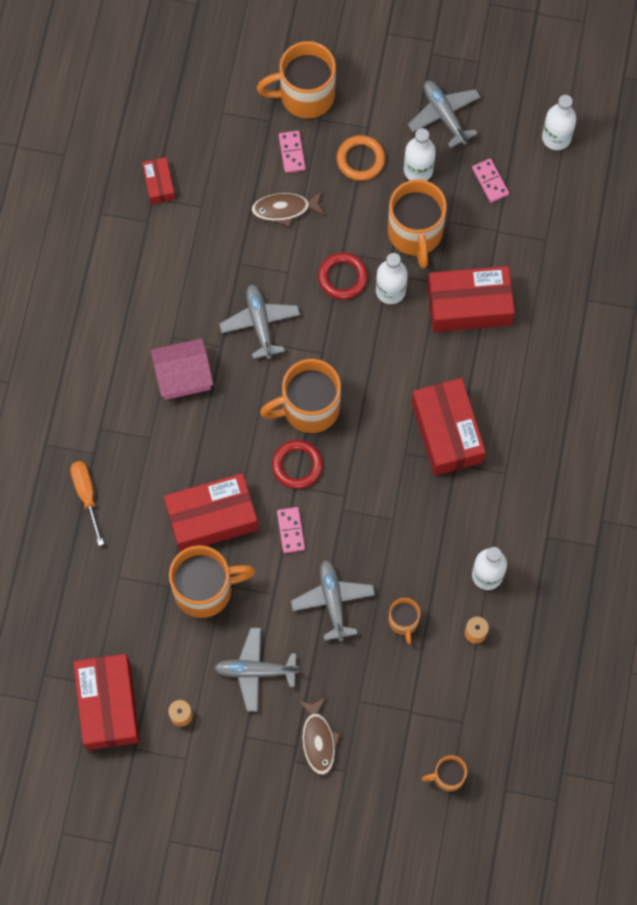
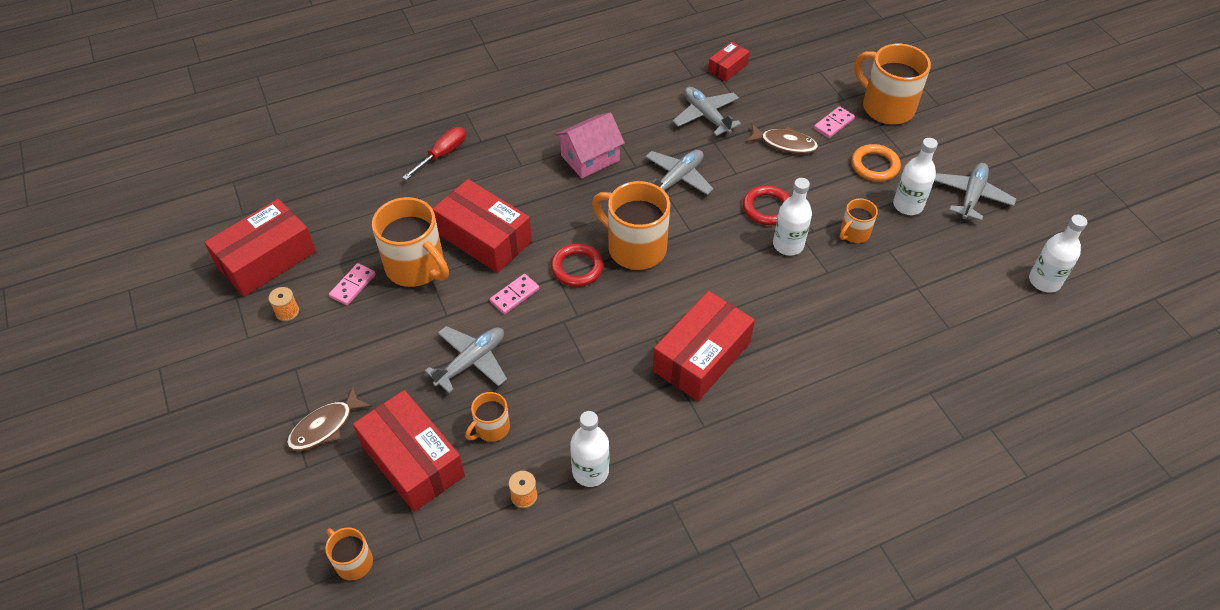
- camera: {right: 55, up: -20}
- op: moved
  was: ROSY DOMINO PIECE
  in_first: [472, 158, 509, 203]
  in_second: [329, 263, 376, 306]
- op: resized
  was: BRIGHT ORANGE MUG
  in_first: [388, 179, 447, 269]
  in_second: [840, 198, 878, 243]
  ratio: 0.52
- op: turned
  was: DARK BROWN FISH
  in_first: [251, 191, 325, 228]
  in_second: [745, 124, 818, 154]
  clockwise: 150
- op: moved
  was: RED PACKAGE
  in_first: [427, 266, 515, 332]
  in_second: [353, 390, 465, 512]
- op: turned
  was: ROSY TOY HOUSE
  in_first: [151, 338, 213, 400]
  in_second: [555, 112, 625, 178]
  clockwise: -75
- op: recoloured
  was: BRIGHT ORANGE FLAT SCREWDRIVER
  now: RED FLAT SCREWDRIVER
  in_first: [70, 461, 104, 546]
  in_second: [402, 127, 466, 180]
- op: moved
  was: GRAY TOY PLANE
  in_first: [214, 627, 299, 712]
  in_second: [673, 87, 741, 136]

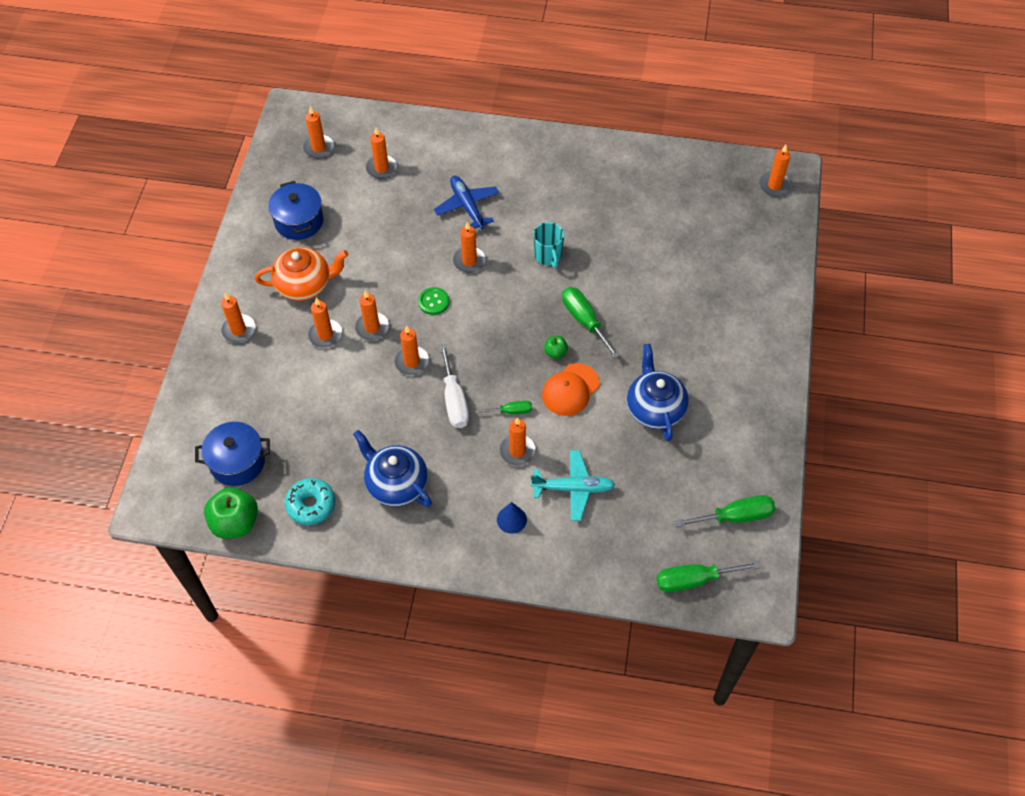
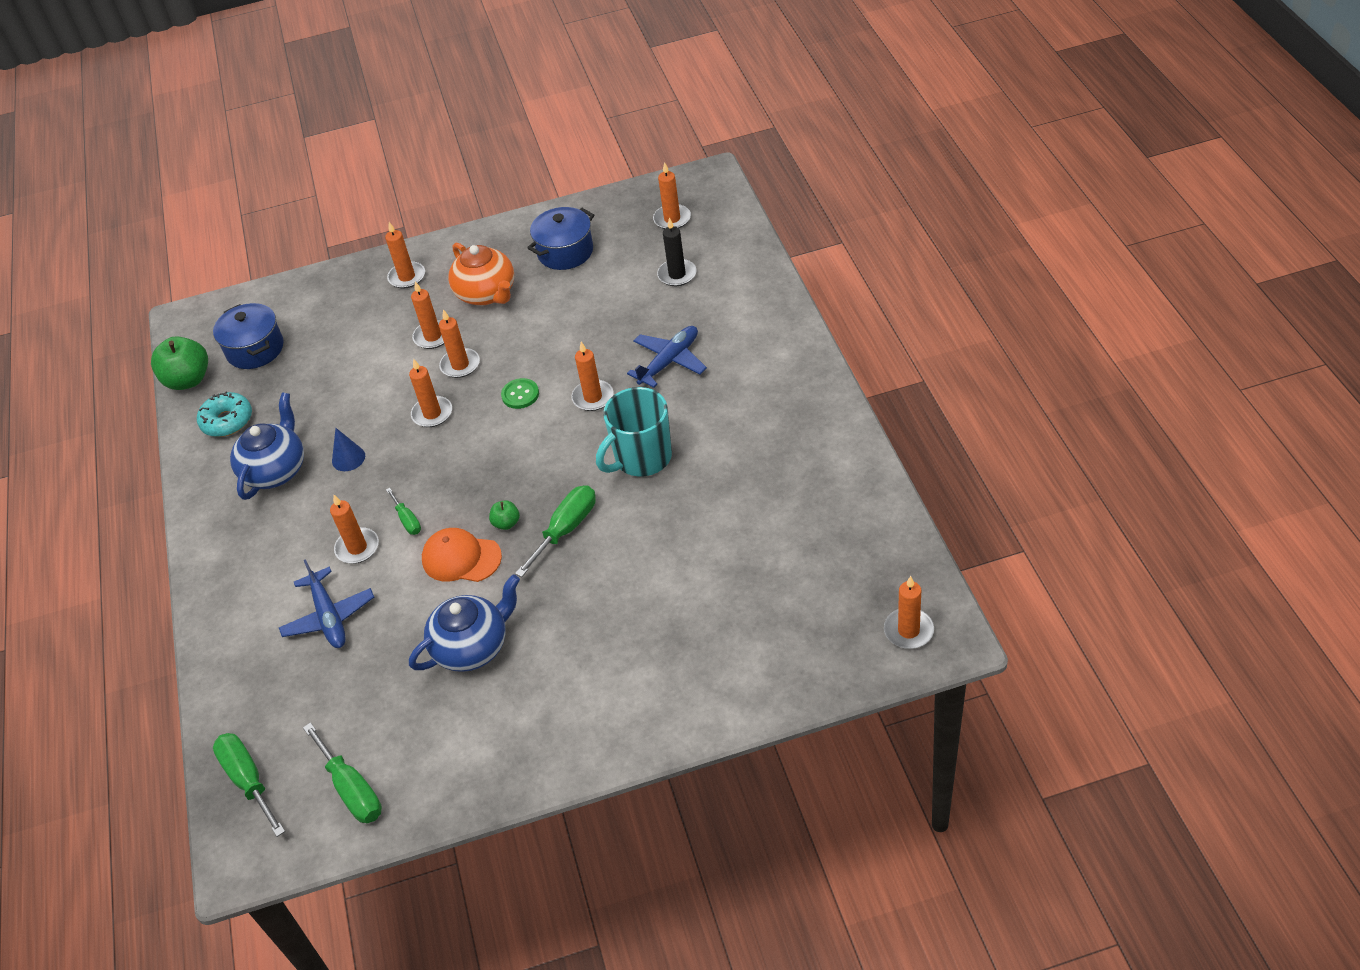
- camera: {right: 70, up: -10}
- op: recoloured
  was: BRIGHT ORANGE PILLAR CANDLE
  now: EBONY PILLAR CANDLE
  in_first: [366, 128, 398, 179]
  in_second: [657, 218, 697, 286]
- op: resized
  was: TURQUOISE MUG
  in_first: [533, 222, 564, 268]
  in_second: [596, 387, 672, 477]
  ratio: 1.57
- op: removed
  was: WHITE FLAT SCREWDRIVER
  in_first: [440, 344, 469, 428]
- op: recoloured
  was: TURQUOISE TOY PLANE
  now: ROYAL BLUE TOY PLANE
  in_first: [531, 450, 615, 521]
  in_second: [279, 559, 374, 648]
- op: moved
  was: ROYAL BLUE CONE
  in_first: [497, 502, 527, 534]
  in_second: [332, 428, 365, 471]

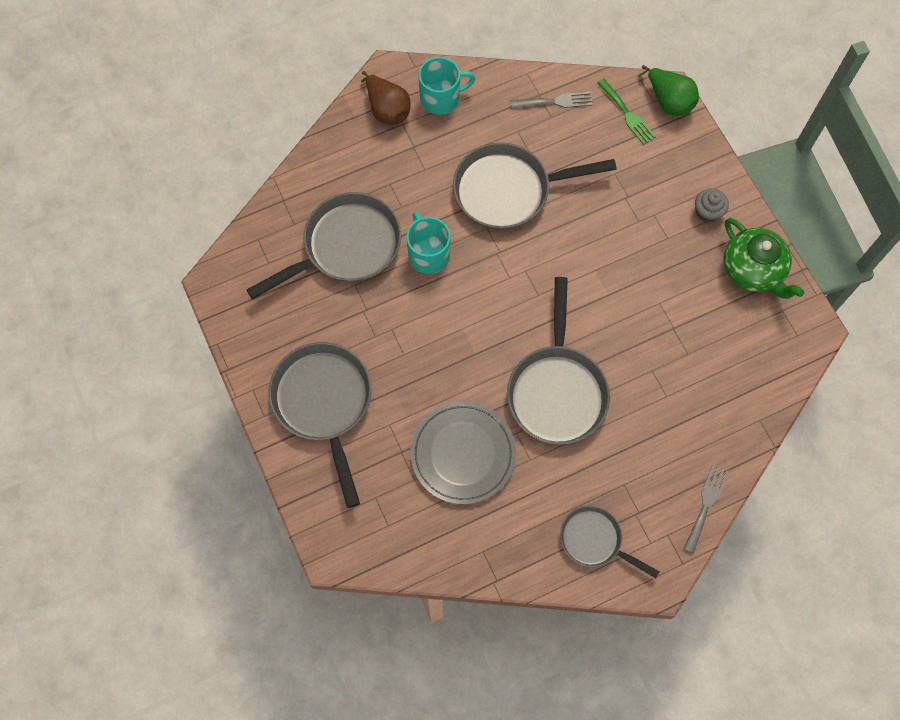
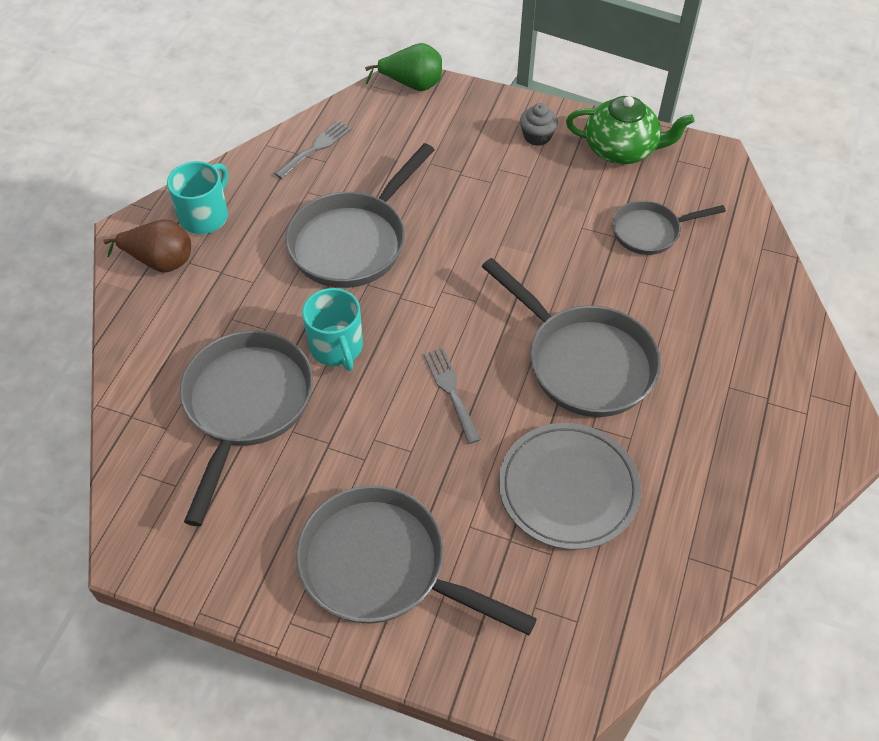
- camera: {right: -45, up: -15}
- op: removed
  was: EMERALD DINNER FORK
  in_first: [597, 79, 656, 145]
- op: turned
  was: TURQUOISE MUG
  in_first: [406, 211, 451, 274]
  in_second: [302, 288, 363, 371]
  clockwise: -135
- op: moved
  was: GRAY DINNER FORK
  in_first: [684, 465, 729, 554]
  in_second: [424, 348, 481, 444]
- op: moved
  was: GRAY SKILLET
  in_first: [560, 505, 660, 578]
  in_second: [612, 200, 726, 255]

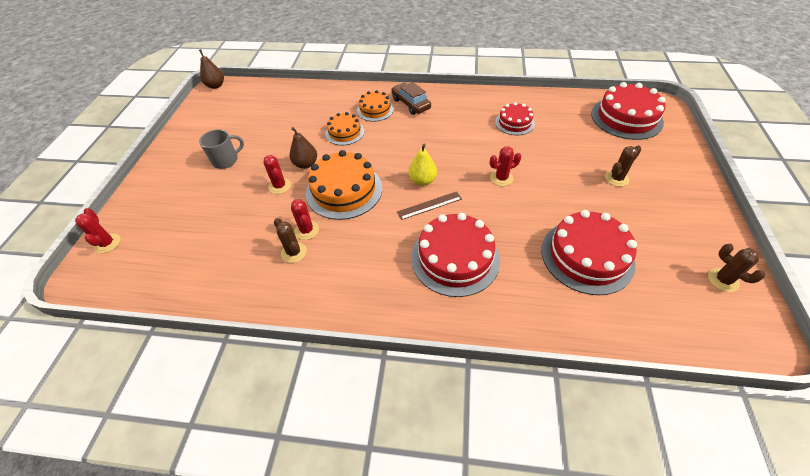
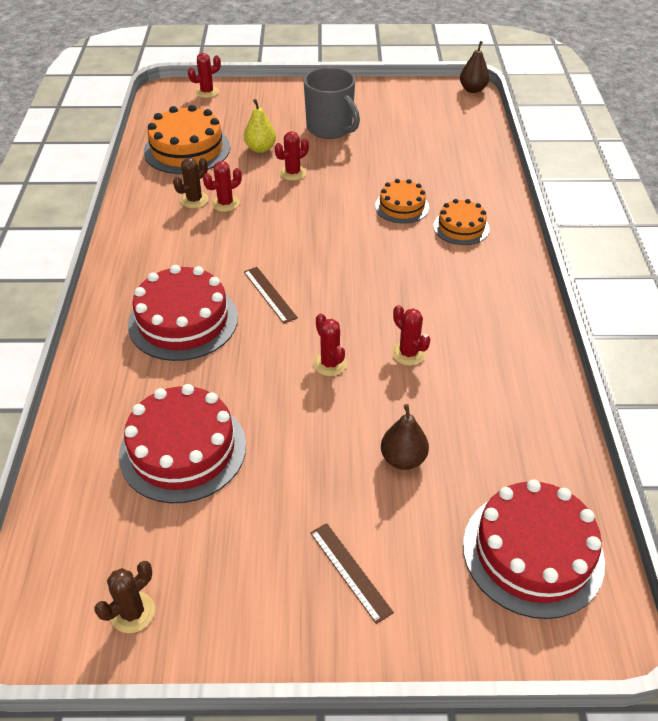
- camera: {right: 80, up: -5}
- op: removed
  was: DARK BROWN AUTOMOBILE
  in_first: [391, 82, 431, 115]
- op: removed
  was: RED GATEAU
  in_first: [495, 102, 535, 135]
- op: moved
  was: DARK BROWN PEAR
  in_first: [290, 127, 317, 169]
  in_second: [381, 404, 429, 470]
- op: resized
  was: GRAY MUG
  in_first: [199, 129, 244, 169]
  in_second: [304, 67, 360, 139]
  ratio: 1.54
- op: moved
  was: YELLOW PEAR
  in_first: [409, 144, 437, 186]
  in_second: [244, 99, 276, 153]
- op: removed
  was: DARK BROWN PRICKLY PLANT
  in_first: [605, 145, 641, 187]
- op: moved
  was: BRIGHT ORANGE GATEAU
  in_first: [306, 150, 382, 220]
  in_second: [144, 105, 230, 174]
- op: added
  now: RED PRICKLY PLANT
  in_second: [392, 305, 431, 366]
- op: added
  now: DARK BROWN MEASURING STICK
  in_second: [310, 523, 394, 624]

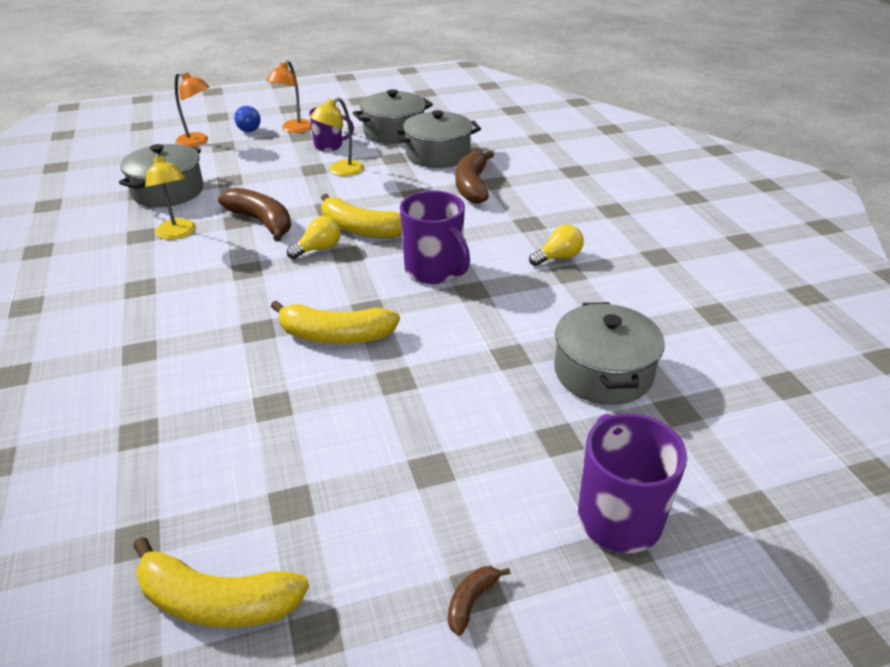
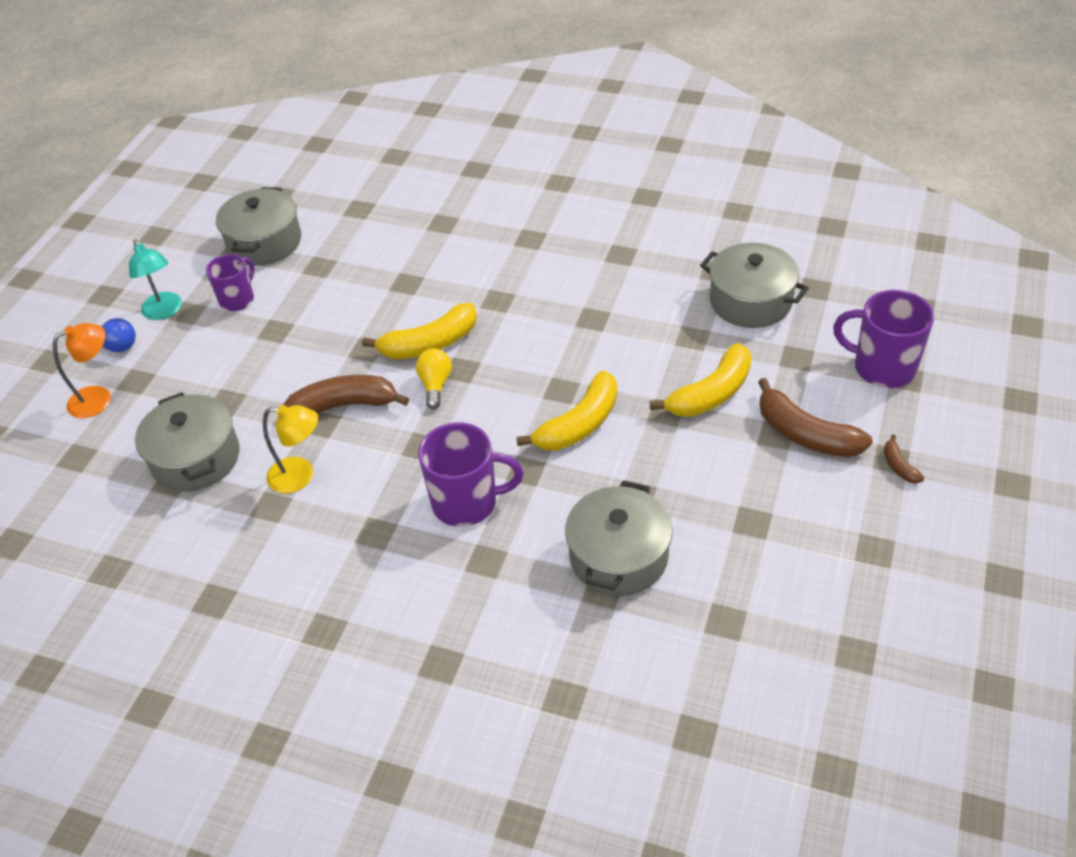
- camera: {right: -50, up: 10}
- op: recoloured
  was: BRIGHT ORANGE LAMP
  now: TURQUOISE LAMP
  in_first: [266, 60, 311, 133]
  in_second: [129, 239, 182, 320]
- op: removed
  was: YELLOW LAMP
  in_first: [310, 97, 364, 176]
- op: moved
  was: GRAY COOKING POT
  in_first: [394, 110, 481, 168]
  in_second: [565, 481, 673, 596]
- op: moved
  was: DARK BROWN BANANA FRUIT
  in_first: [455, 150, 494, 204]
  in_second: [758, 378, 873, 457]
- op: moved
  was: PURPLE MUG
  in_first: [400, 190, 470, 284]
  in_second: [418, 422, 524, 527]
- op: removed
  was: YELLOW BULB
  in_first: [529, 225, 584, 266]
- op: moved
  was: YELLOW BANANA FRUIT
  in_first: [133, 537, 309, 628]
  in_second: [650, 343, 751, 417]

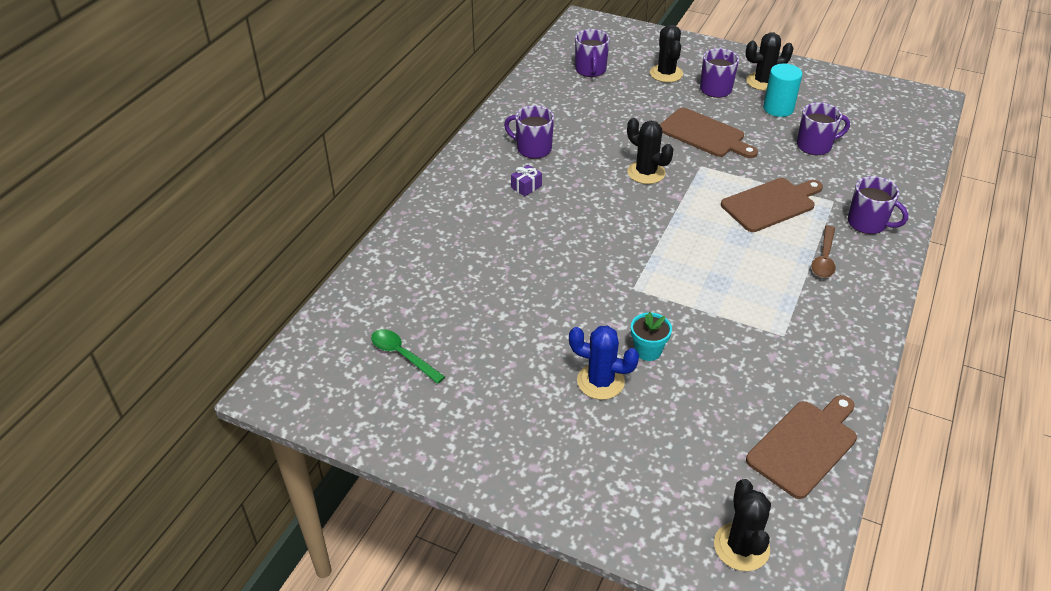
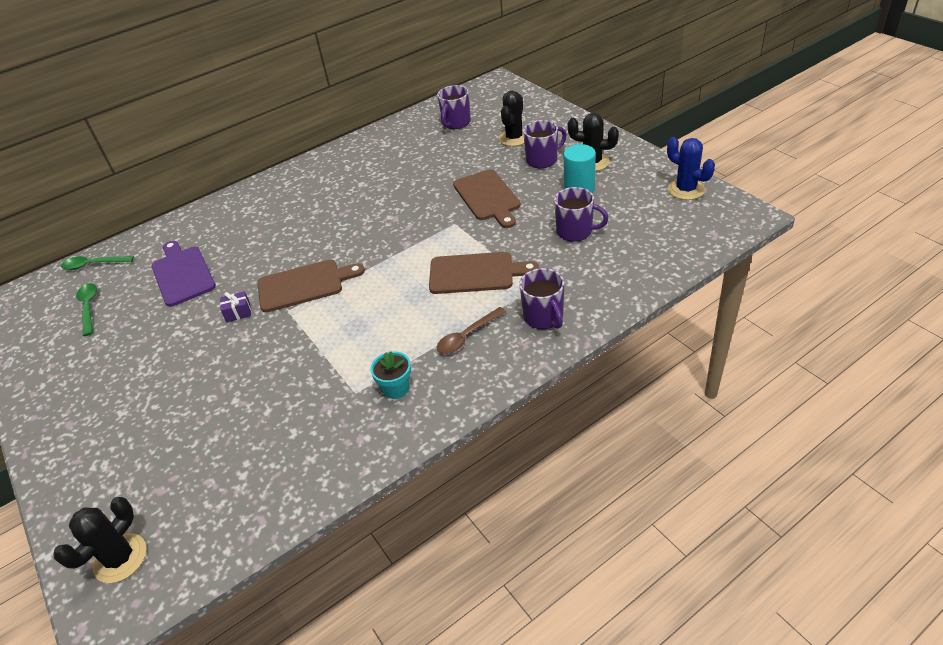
- camera: {right: 35, up: 0}
- op: removed
  was: PURPLE MUG
  in_first: [504, 106, 554, 159]
- op: removed
  was: EBONY PRICKLY PLANT
  in_first: [627, 118, 673, 184]
- op: moved
  was: PURPLE PRESENT
  in_first: [511, 165, 542, 196]
  in_second: [220, 291, 251, 322]
- op: moved
  was: TURQUOISE POTTED PLANT
  in_first: [631, 312, 672, 361]
  in_second: [370, 351, 411, 399]
- op: moved
  was: ROYAL BLUE PRICKLY PLANT
  in_first: [569, 326, 639, 400]
  in_second: [667, 137, 715, 200]
- op: moved
  was: DARK BROWN CHOPPING BOARD
  in_first: [746, 395, 857, 499]
  in_second: [257, 260, 365, 312]
- op: added
  now: PURPLE CHOPPING BOARD
  in_second: [152, 241, 216, 307]
- op: added
  now: EMERALD TABLESPOON
  in_second: [61, 256, 134, 270]

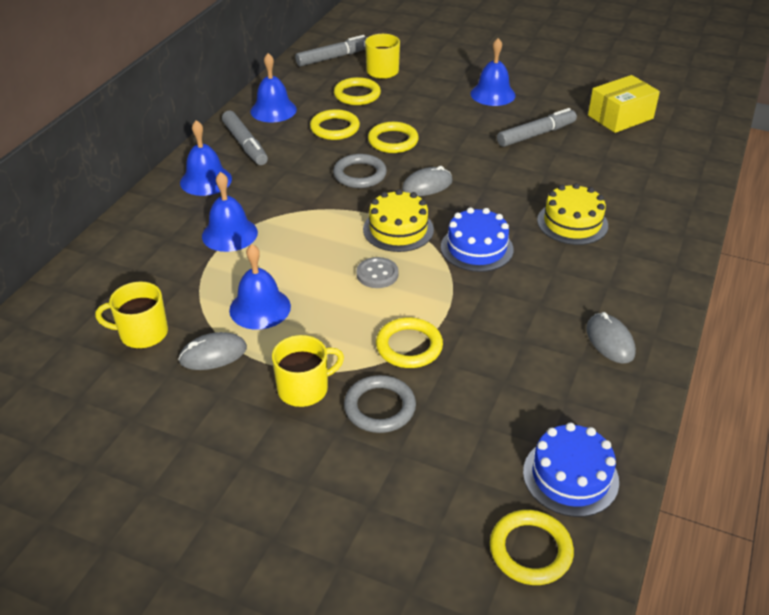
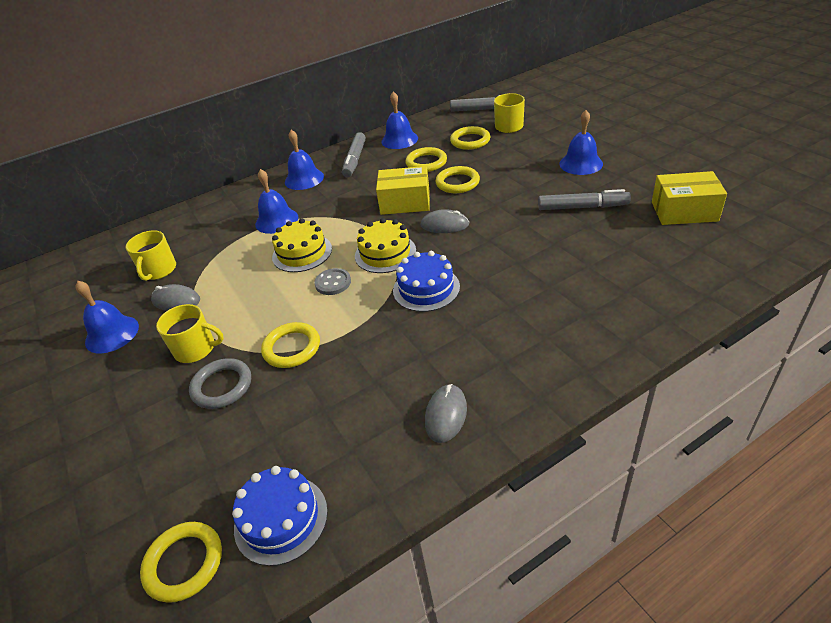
- camera: {right: 40, up: 0}
- op: replaced
  was: GRAY HOOP
  now: YELLOW PACKAGE
  in_first: [333, 154, 387, 188]
  in_second: [376, 166, 430, 215]
- op: moved
  was: YELLOW GATEAU
  in_first: [537, 183, 608, 245]
  in_second: [272, 219, 332, 272]
- op: moved
  was: ROYAL BLUE BELL
  in_first: [229, 244, 291, 330]
  in_second: [76, 281, 139, 354]
- op: turned
  was: YELLOW MUG
  in_first: [95, 282, 168, 348]
  in_second: [126, 230, 176, 281]
  clockwise: -120

